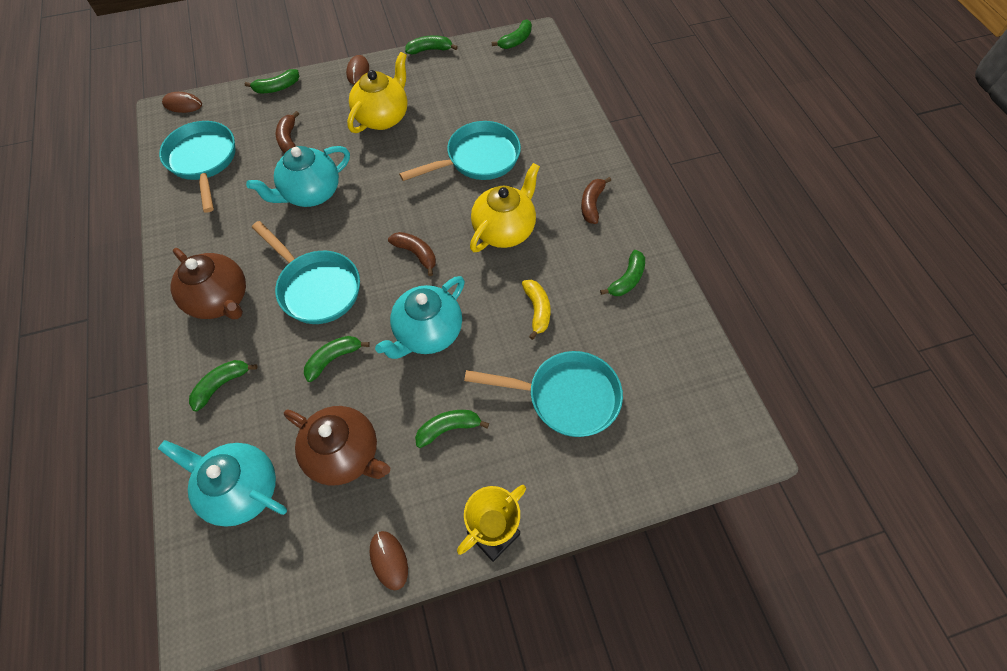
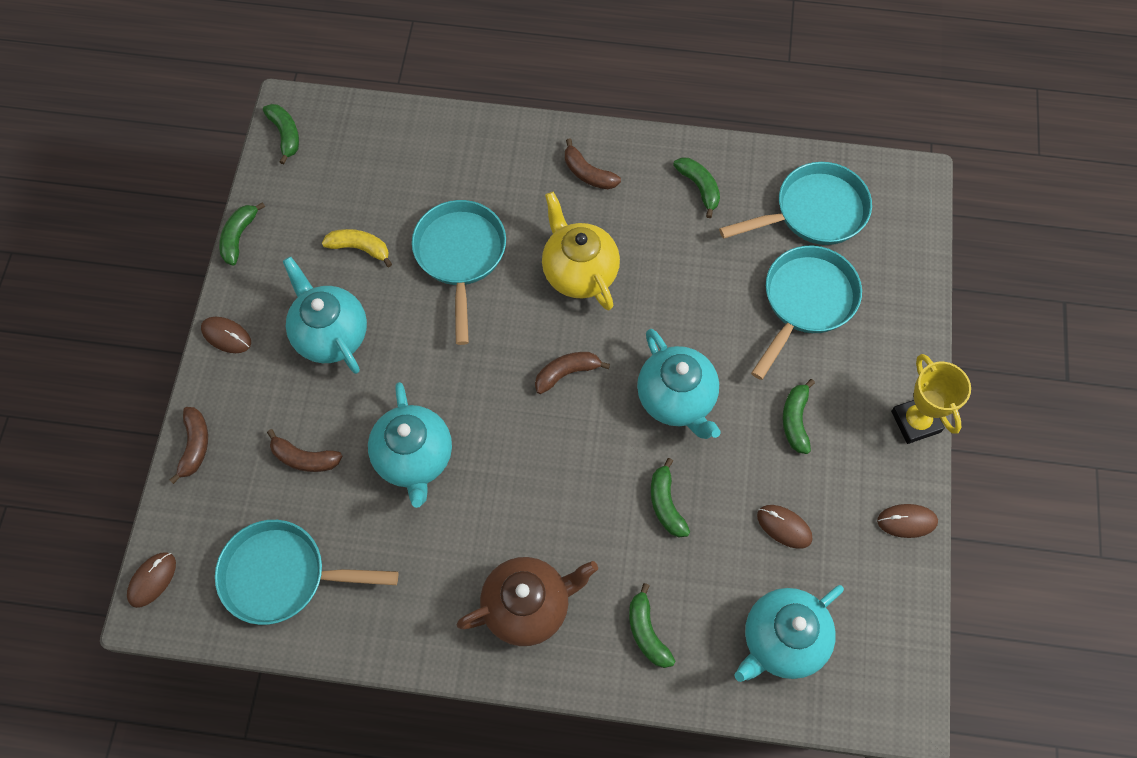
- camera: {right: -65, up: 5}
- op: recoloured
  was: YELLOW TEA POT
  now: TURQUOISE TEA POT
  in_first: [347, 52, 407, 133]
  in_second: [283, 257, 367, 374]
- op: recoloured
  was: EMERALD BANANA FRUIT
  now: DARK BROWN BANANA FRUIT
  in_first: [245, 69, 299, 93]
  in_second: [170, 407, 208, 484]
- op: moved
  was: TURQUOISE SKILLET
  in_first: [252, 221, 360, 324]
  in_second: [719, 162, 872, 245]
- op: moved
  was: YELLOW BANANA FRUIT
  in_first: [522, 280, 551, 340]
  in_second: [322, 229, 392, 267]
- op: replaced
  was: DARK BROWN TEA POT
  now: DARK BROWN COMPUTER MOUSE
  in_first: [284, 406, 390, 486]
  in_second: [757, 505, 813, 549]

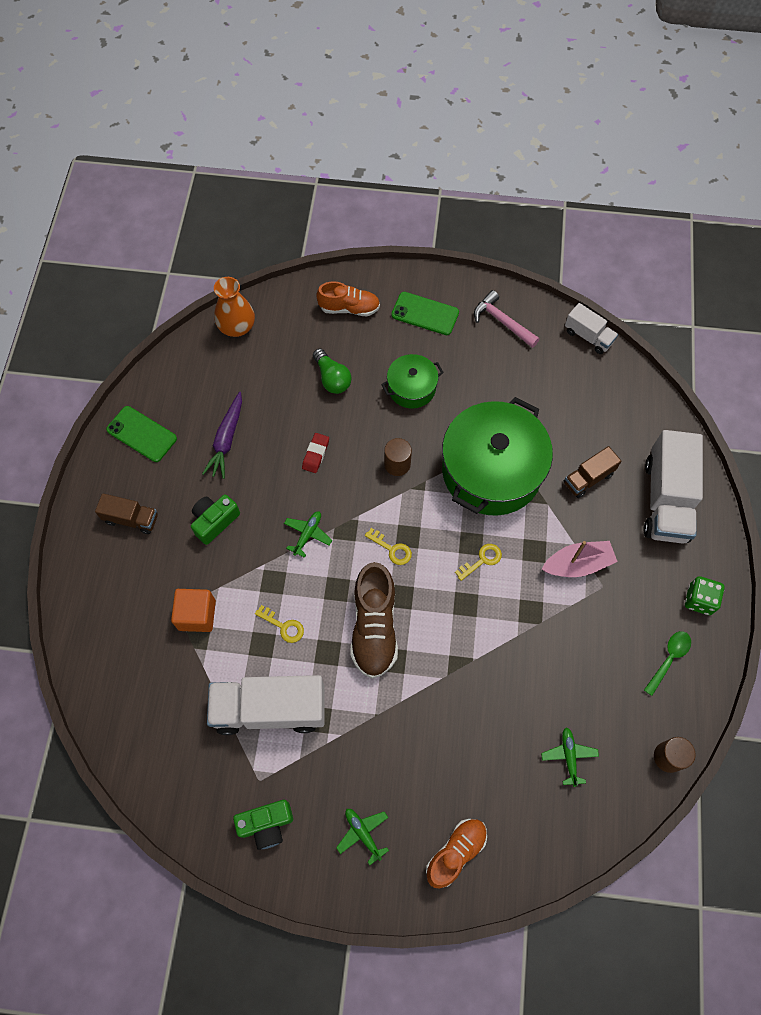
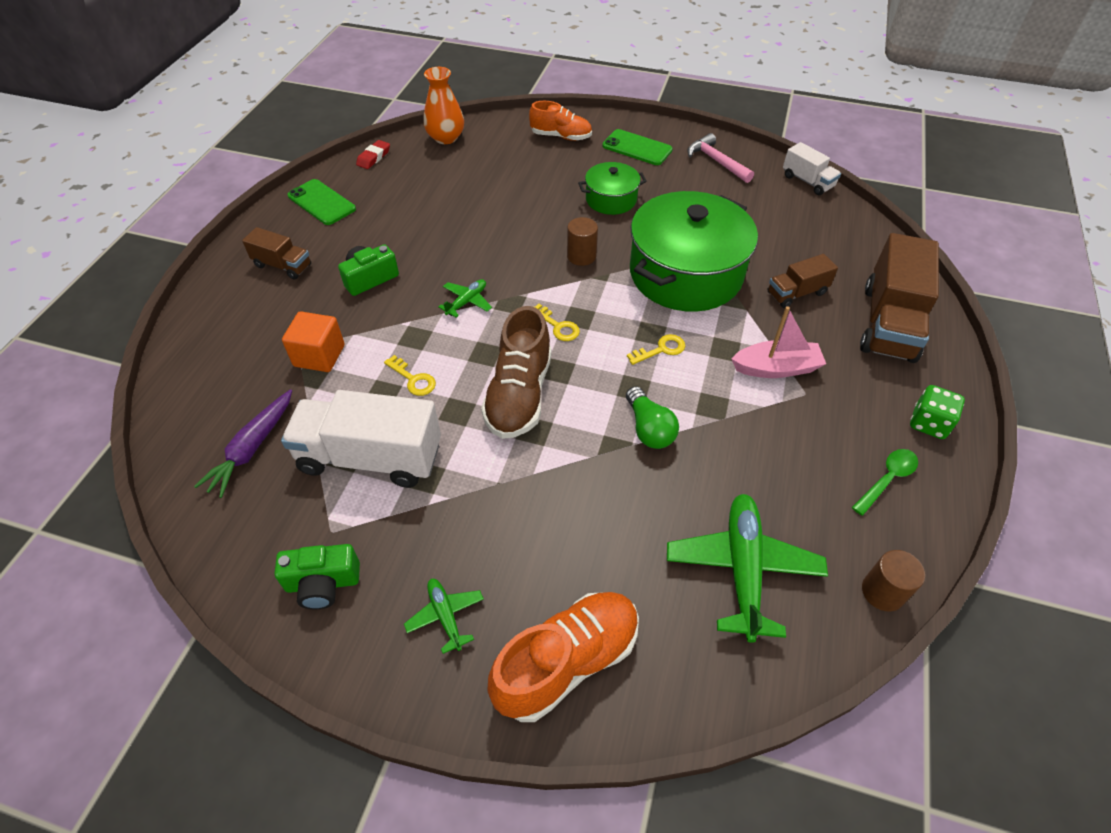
- camera: {right: 10, up: -15}
- op: moved
  was: EMERALD BULB
  in_first: [313, 348, 351, 394]
  in_second: [626, 386, 679, 449]
- op: moved
  was: PURPLE ROOT VEGETABLE
  in_first: [202, 392, 242, 479]
  in_second: [194, 389, 292, 498]
- op: recoloured
  was: WHITE TOY TRUCK
  now: DARK BROWN TOY TRUCK
  in_first: [643, 430, 703, 544]
  in_second: [860, 233, 939, 363]
- op: moved
  was: RED ERASER
  in_first: [302, 433, 329, 473]
  in_second: [356, 140, 390, 169]
- op: resized
  was: EMERALD TOY PLANE
  in_first: [541, 727, 599, 787]
  in_second: [667, 494, 828, 643]
  ratio: 2.01
- op: resized
  was: BRIGHT ORANGE LACE-UP SHOE
  in_first: [426, 819, 487, 888]
  in_second: [488, 592, 639, 722]
  ratio: 1.51

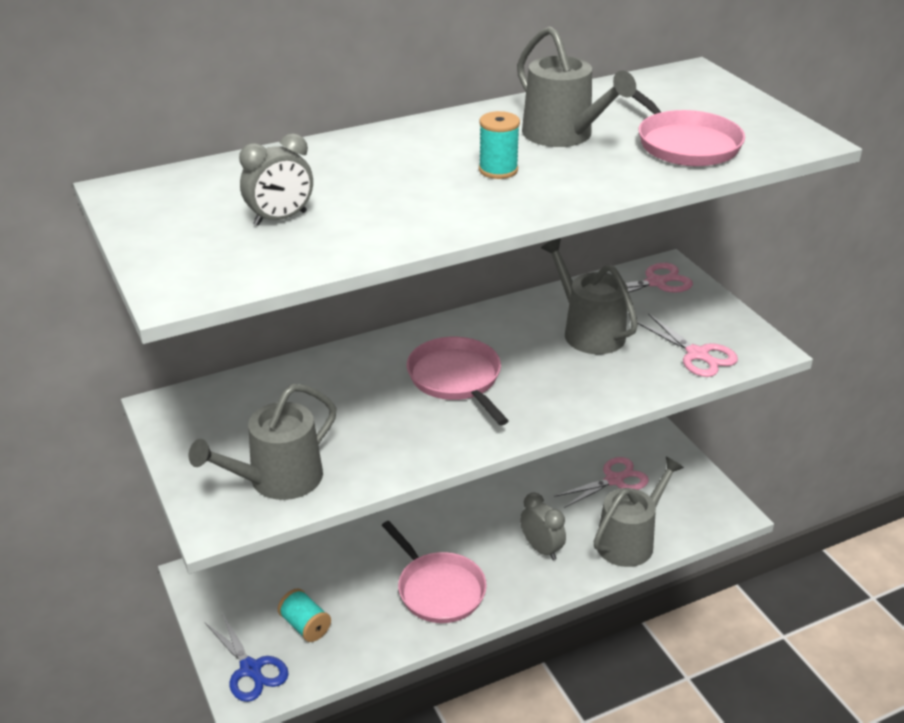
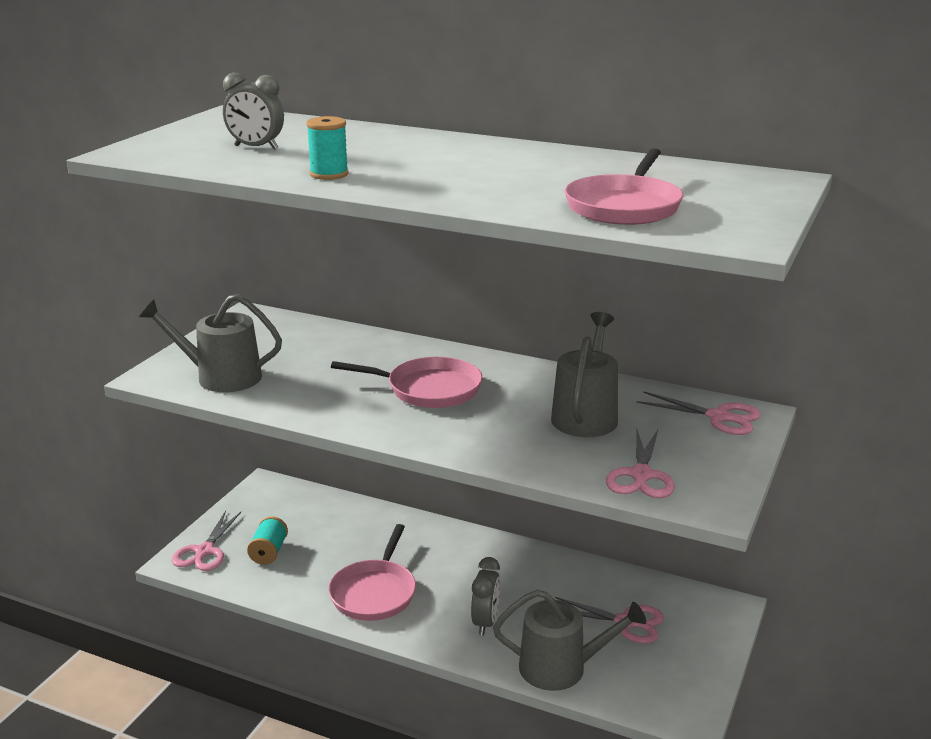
- camera: {right: 50, up: -10}
- op: removed
  was: GRAY WATERING CAN
  in_first: [517, 26, 636, 147]
- op: moved
  was: TURQUOISE SPOOL
  in_first: [479, 111, 520, 179]
  in_second: [306, 116, 349, 180]
- op: turned
  was: ROSY SKILLET
  in_first: [407, 337, 509, 425]
  in_second: [331, 357, 483, 408]
  clockwise: 75
- op: recoloured
  was: ROYAL BLUE SHEARS
  now: ROSY SHEARS
  in_first: [205, 613, 289, 702]
  in_second: [172, 511, 241, 571]

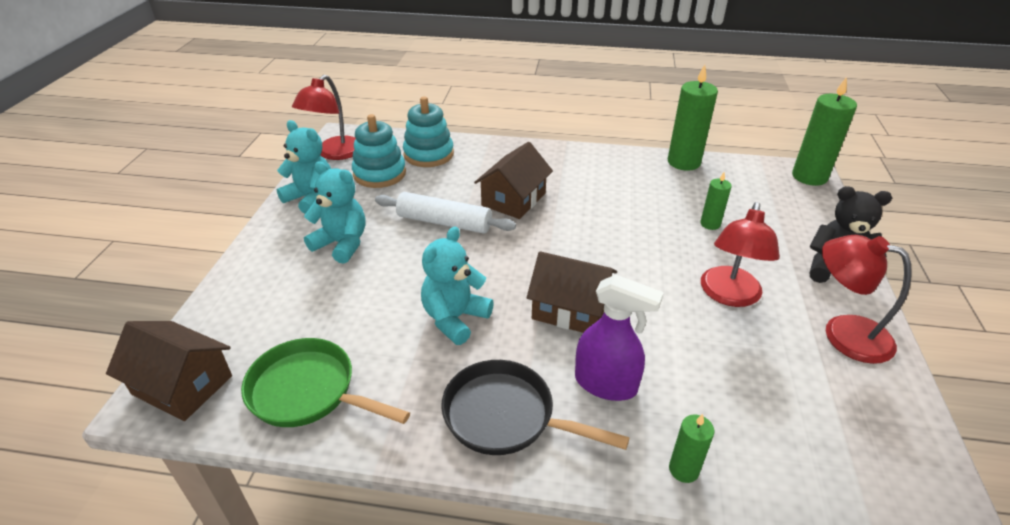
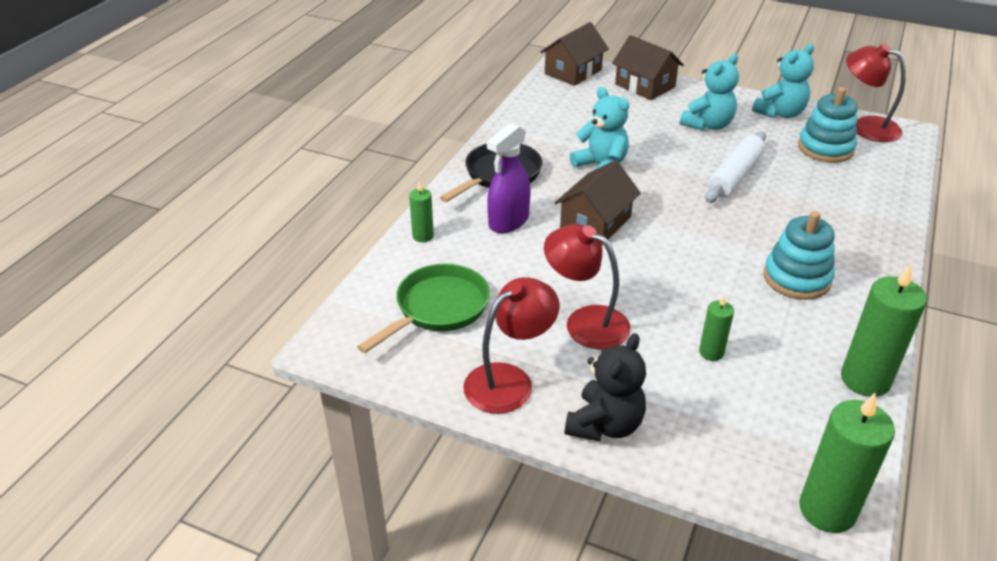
- camera: {right: 105, up: 0}
- op: moved
  was: TURQUOISE RING STACKER
  in_first: [403, 96, 454, 167]
  in_second: [764, 211, 835, 300]
- op: moved
  was: DARK BROWN TOY HOUSE
  in_first: [474, 142, 553, 219]
  in_second: [612, 35, 684, 100]
- op: moved
  was: EMERALD SKILLET
  in_first: [241, 338, 410, 427]
  in_second: [357, 263, 490, 353]

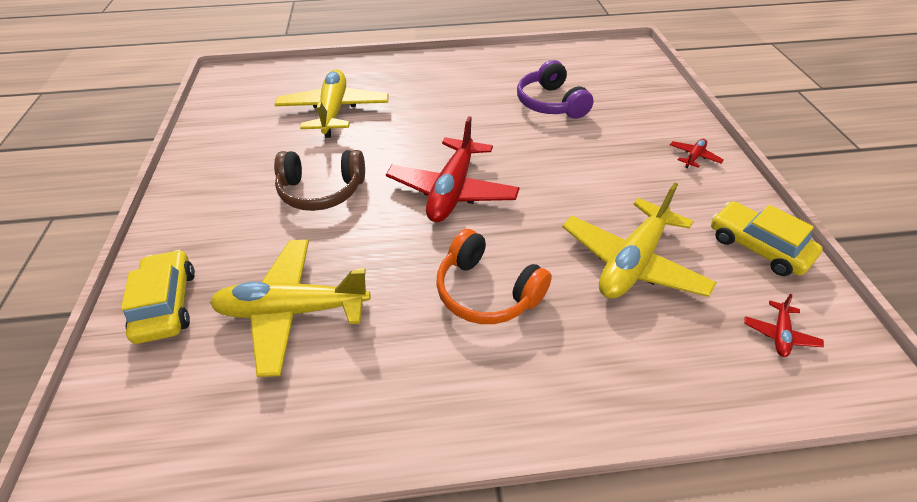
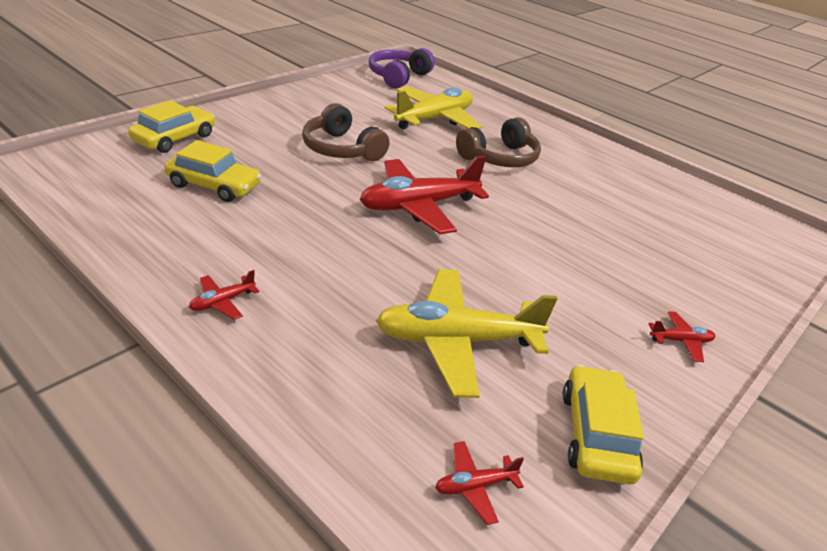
- camera: {right: 45, up: -10}
- op: moved
  was: PURPLE HEADPHONES
  in_first: [517, 60, 594, 119]
  in_second: [369, 48, 435, 88]
- op: removed
  was: BRIGHT ORANGE HEADPHONES
  in_first: [436, 229, 552, 324]
- op: replaced
  was: YELLOW TOY PLANE
  now: YELLOW AUTOMOBILE
  in_first: [210, 240, 371, 377]
  in_second: [164, 140, 262, 202]
- op: added
  now: DARK BROWN HEADPHONES
  in_second: [456, 117, 541, 167]
- op: added
  now: RED TOY PLANE
  in_second: [189, 270, 259, 320]

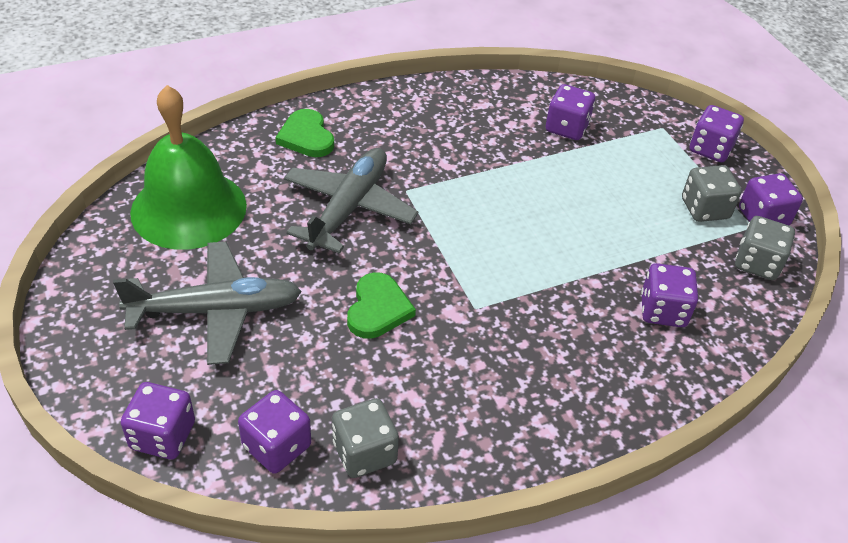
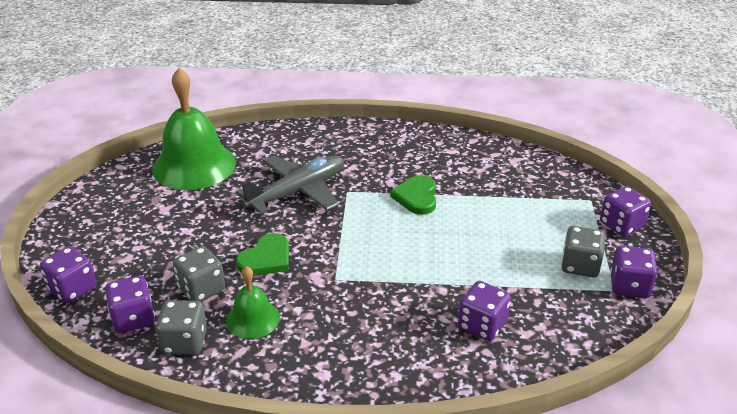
- camera: {right: 30, up: -10}
- op: removed
  was: PURPLE DICE
  in_first: [546, 84, 595, 140]
- op: moved
  was: EMERALD LOVE HEART
  in_first: [276, 109, 334, 157]
  in_second: [390, 175, 436, 215]
- op: moved
  was: GRAY DICE
  in_first: [735, 216, 795, 280]
  in_second: [173, 246, 225, 302]
- op: removed
  was: GRAY TOY PLANE
  in_first: [113, 241, 302, 365]
- op: added
  now: EMERALD BELL
  in_second: [226, 266, 280, 339]

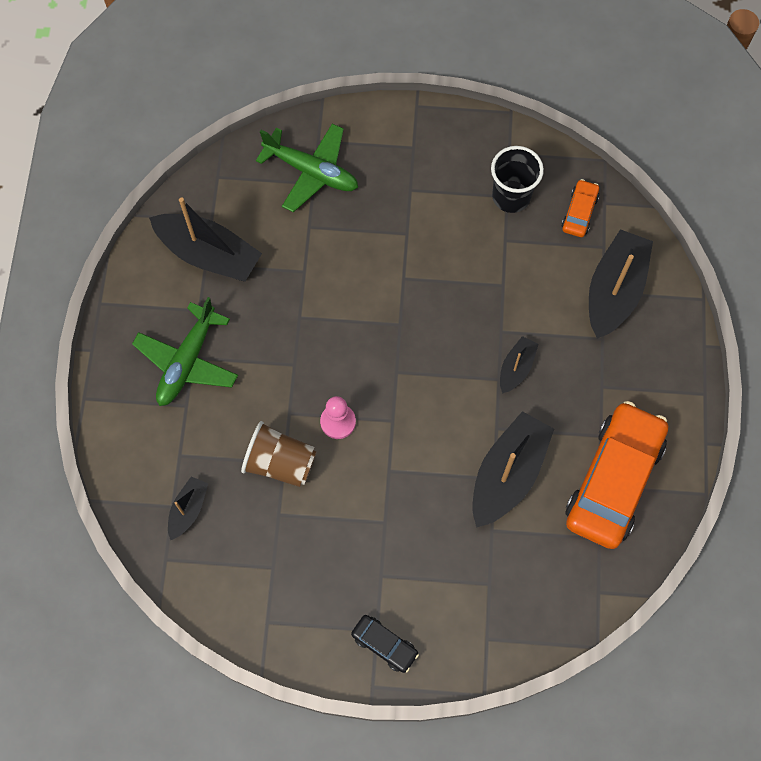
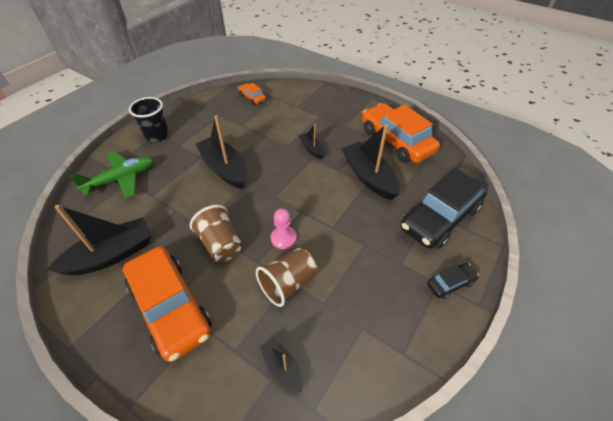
- camera: {right: -60, up: -20}
- op: moved
  was: EBONY TUMBLER
  in_first: [491, 146, 544, 213]
  in_second: [129, 97, 169, 142]
- op: moved
  was: EBONY SAILBOAT
  in_first: [589, 229, 653, 339]
  in_second: [196, 115, 247, 189]
- op: replaced
  was: EMERALD TOY PLANE
  now: BRIGHT ORANGE AUTOMOBILE
  in_first: [132, 297, 238, 406]
  in_second: [123, 246, 212, 362]
- op: added
  now: EBONY AUTOMOBILE
  in_second: [401, 168, 488, 249]
- op: added
  now: DARK BROWN TUMBLER
  in_second: [190, 205, 242, 262]

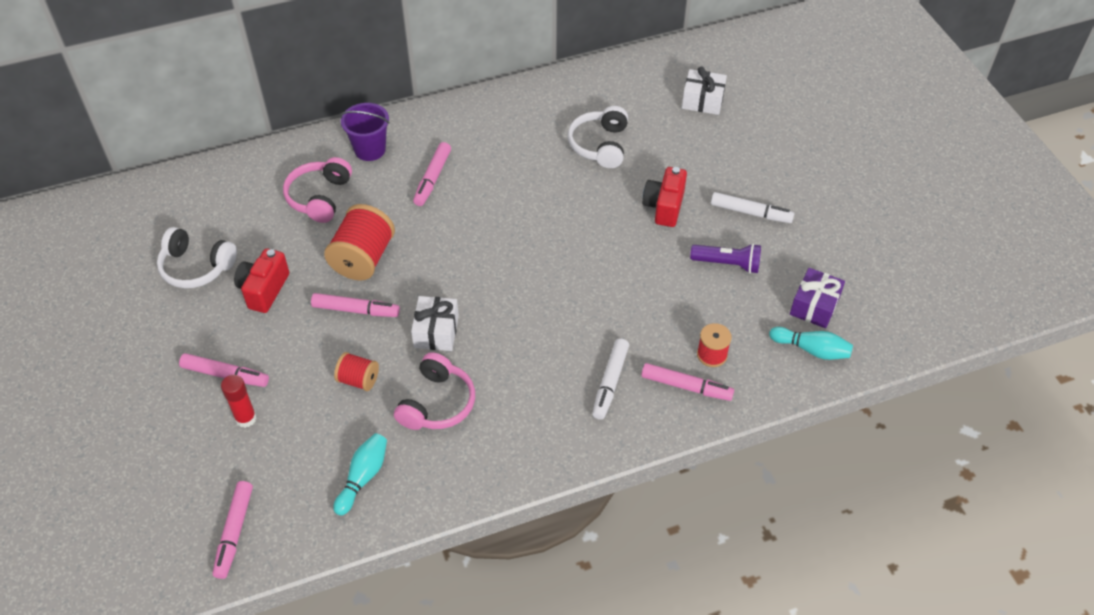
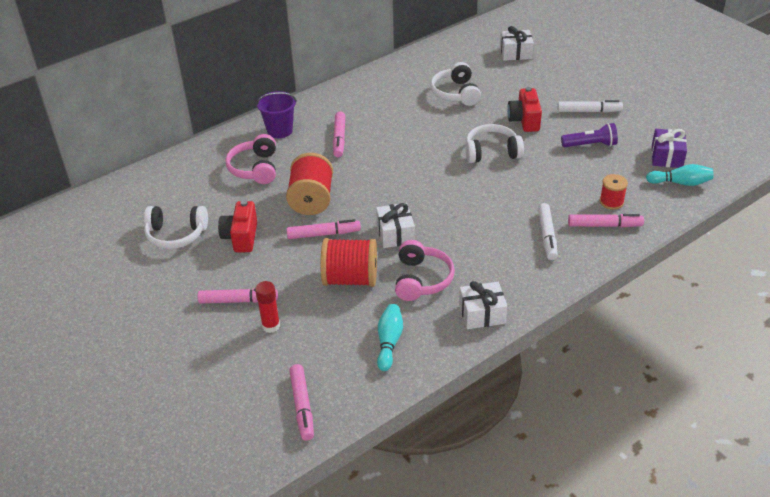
- camera: {right: -15, up: -10}
- op: resized
  was: RED SPOOL
  in_first: [334, 352, 379, 391]
  in_second: [321, 238, 377, 287]
  ratio: 1.8
- op: added
  now: WHITE HEADPHONES
  in_second: [465, 124, 524, 163]
- op: added
  now: WHITE PRESENT
  in_second: [459, 281, 508, 329]

